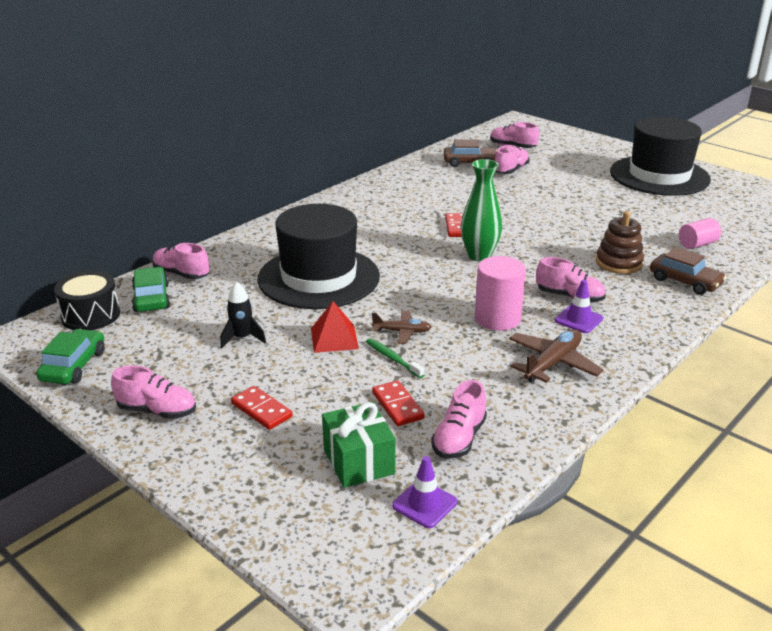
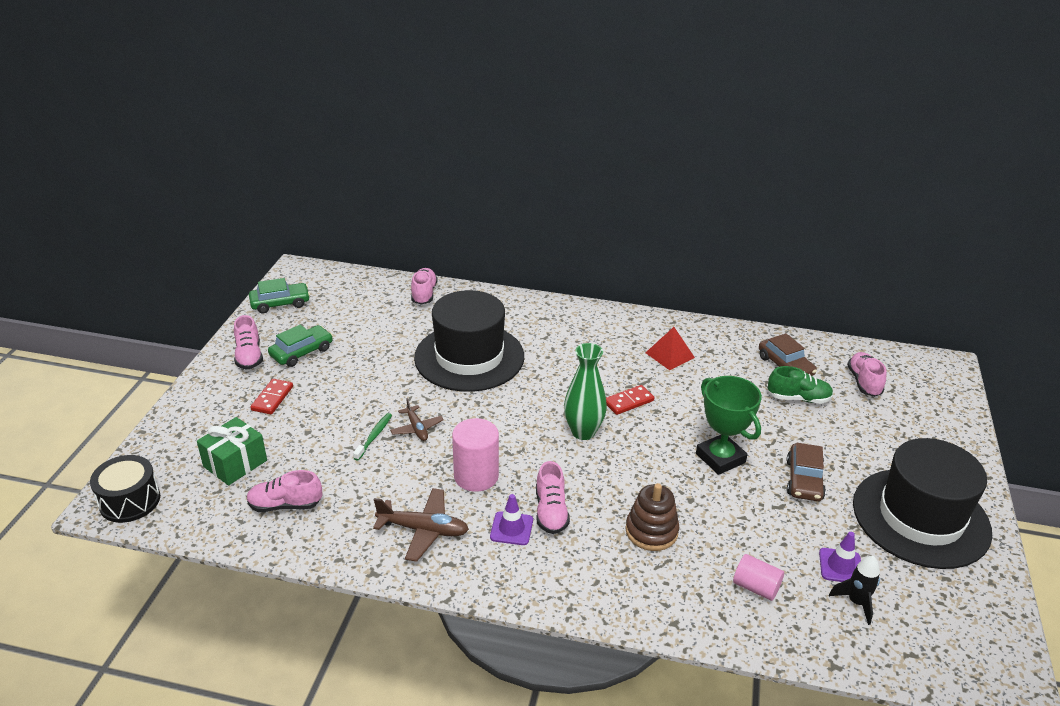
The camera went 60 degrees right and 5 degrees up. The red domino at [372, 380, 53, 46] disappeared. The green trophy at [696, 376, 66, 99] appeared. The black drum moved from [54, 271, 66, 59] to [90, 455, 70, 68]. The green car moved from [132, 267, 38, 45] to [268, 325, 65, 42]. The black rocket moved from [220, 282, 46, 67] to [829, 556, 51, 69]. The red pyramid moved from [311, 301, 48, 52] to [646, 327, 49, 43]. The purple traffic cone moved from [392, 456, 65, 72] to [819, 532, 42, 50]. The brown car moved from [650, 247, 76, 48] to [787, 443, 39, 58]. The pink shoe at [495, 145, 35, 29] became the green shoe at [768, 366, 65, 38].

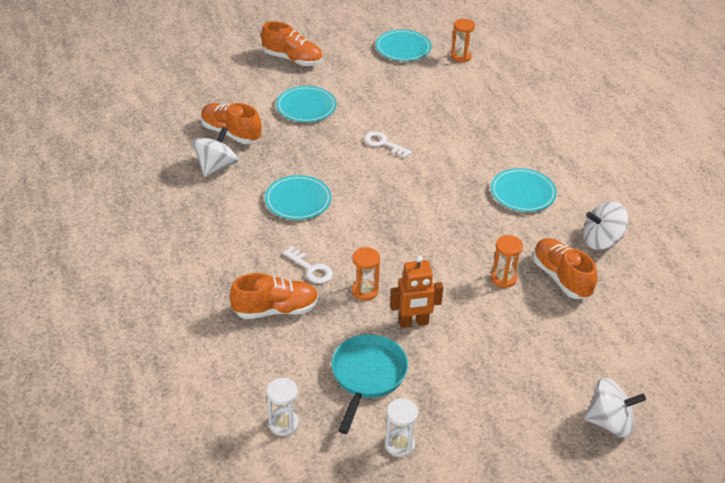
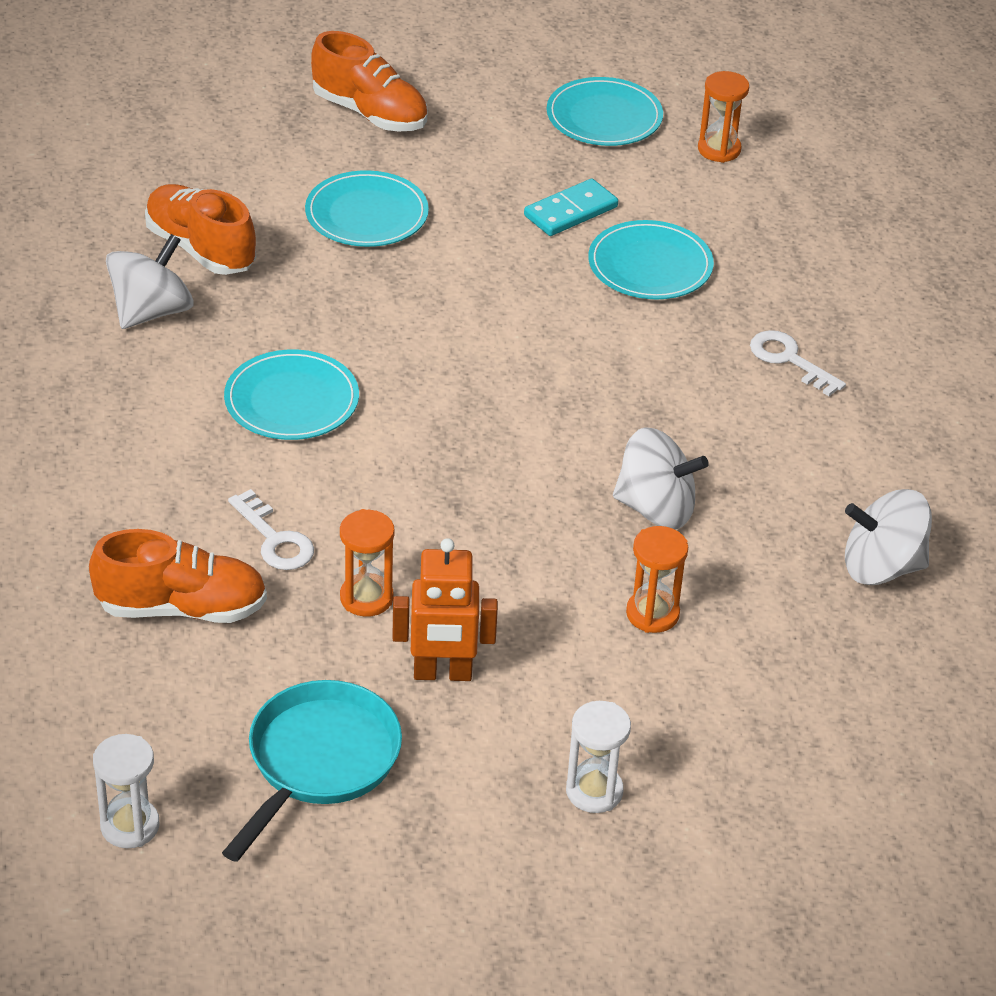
The camera went 10 degrees right and 0 degrees up. The orange shoe at [533, 238, 64, 61] disappeared. The turquoise domino at [524, 179, 94, 57] appeared. The white key moved from [364, 131, 48, 27] to [750, 330, 96, 66]. The white hourglass moved from [384, 398, 34, 59] to [566, 701, 65, 112]. The turquoise plate moved from [491, 168, 66, 44] to [588, 220, 126, 79]. The white spinning top moved from [584, 378, 62, 60] to [613, 427, 96, 102].

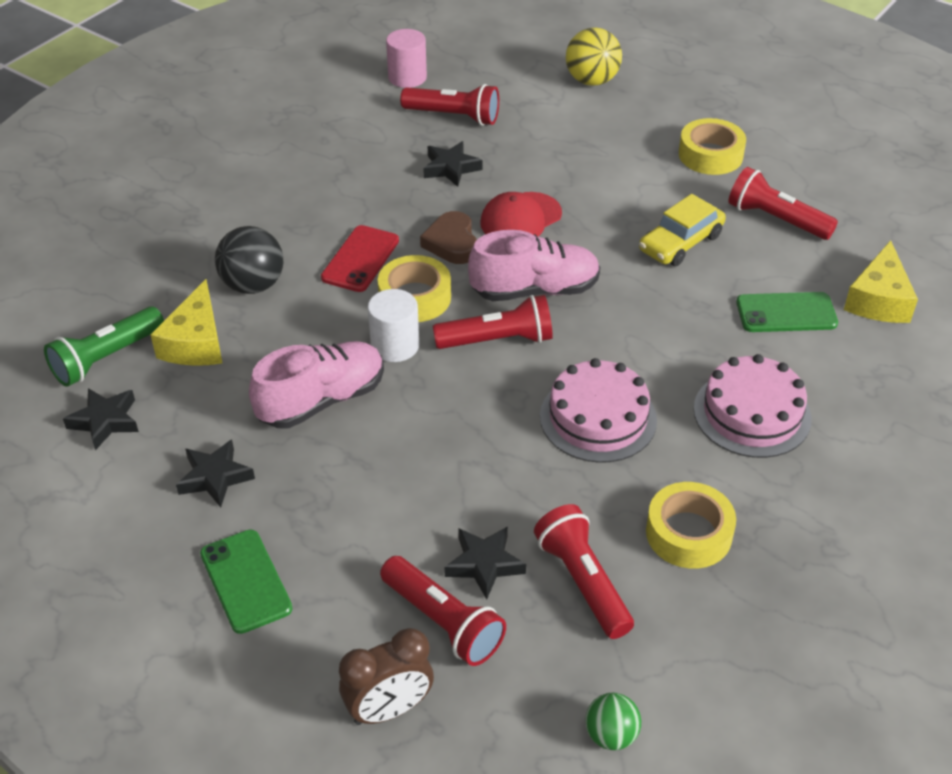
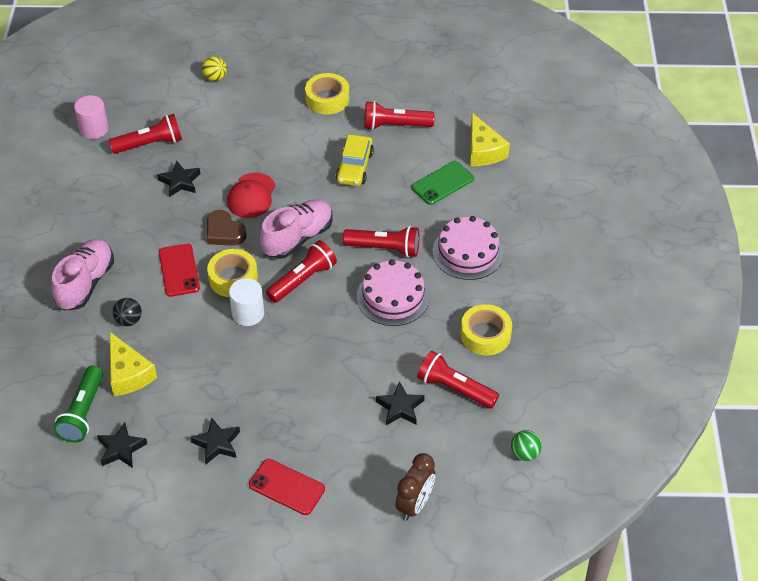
The camera went 35 degrees left and 5 degrees up. The pink shoe moved from [249, 341, 135, 88] to [51, 239, 63, 71]. The red flashlight moved from [380, 556, 126, 110] to [343, 226, 76, 31]. The green phone at [200, 530, 93, 104] became the red phone at [249, 459, 76, 56]. The black ball at [215, 226, 68, 68] changed to 0.61 times the size. The yellow ball at [566, 28, 56, 58] changed to 0.61 times the size.

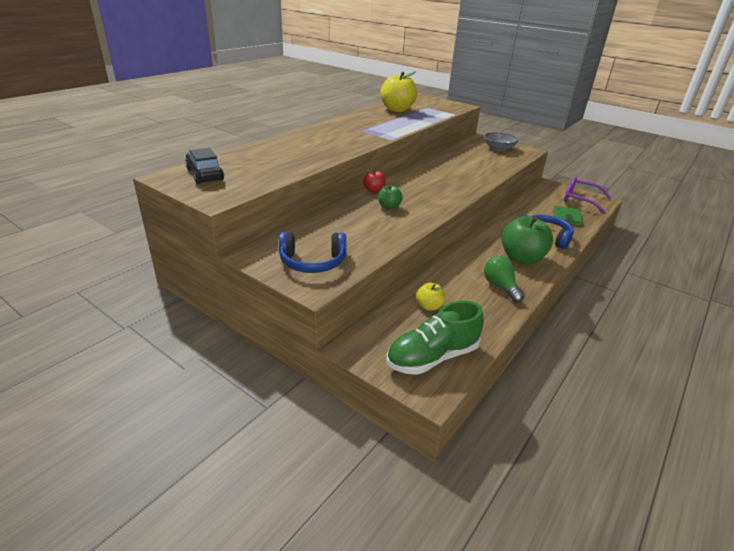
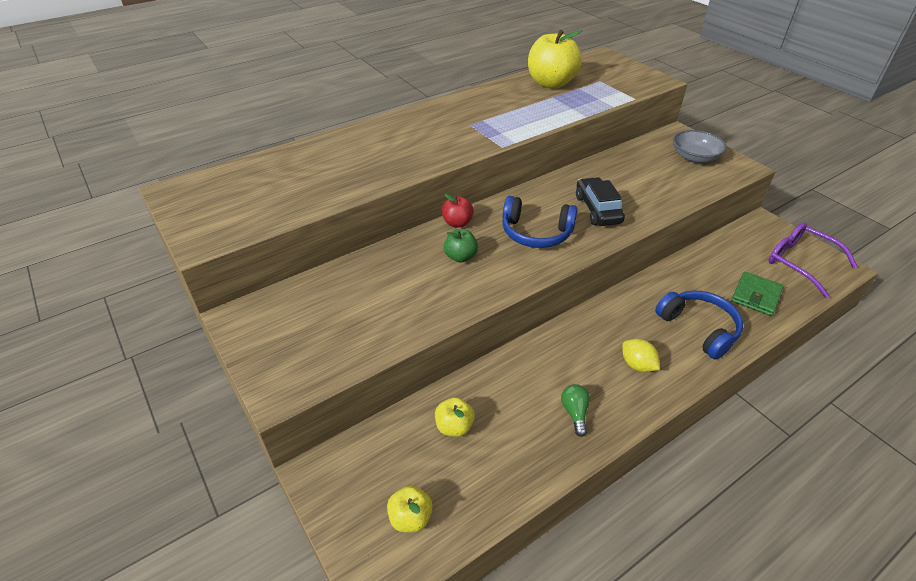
The camera went 20 degrees right and 10 degrees up. The black car moved from [185, 148, 39, 36] to [576, 177, 49, 49]. The blue headphones moved from [279, 232, 67, 41] to [502, 196, 76, 52]. The green shoe at [386, 301, 98, 74] was replaced by the yellow apple at [387, 485, 46, 48]. The green apple at [502, 216, 51, 49] was replaced by the yellow lemon at [622, 339, 38, 33]. The green light bulb at [484, 256, 40, 46] changed to 0.66 times the size.

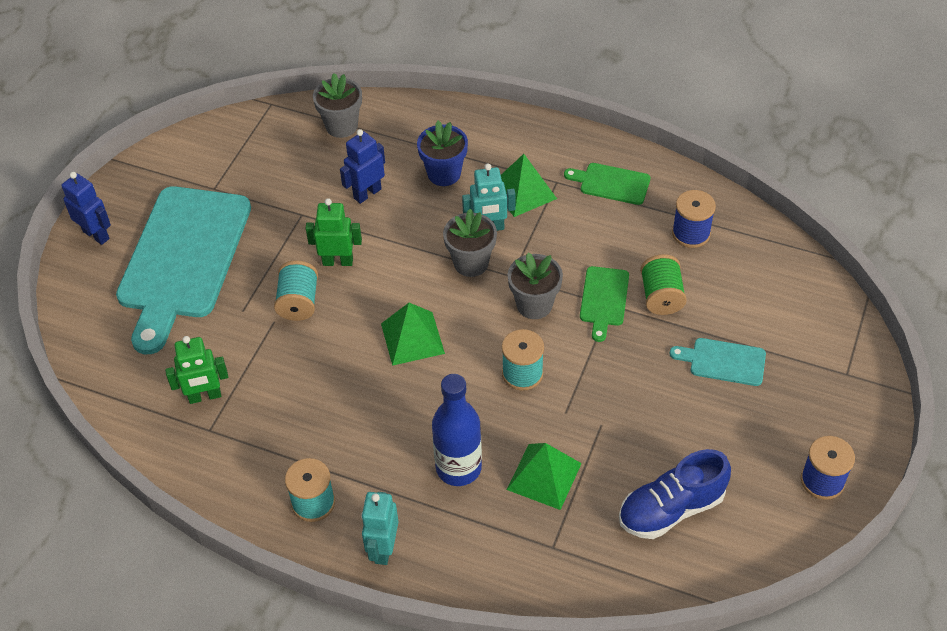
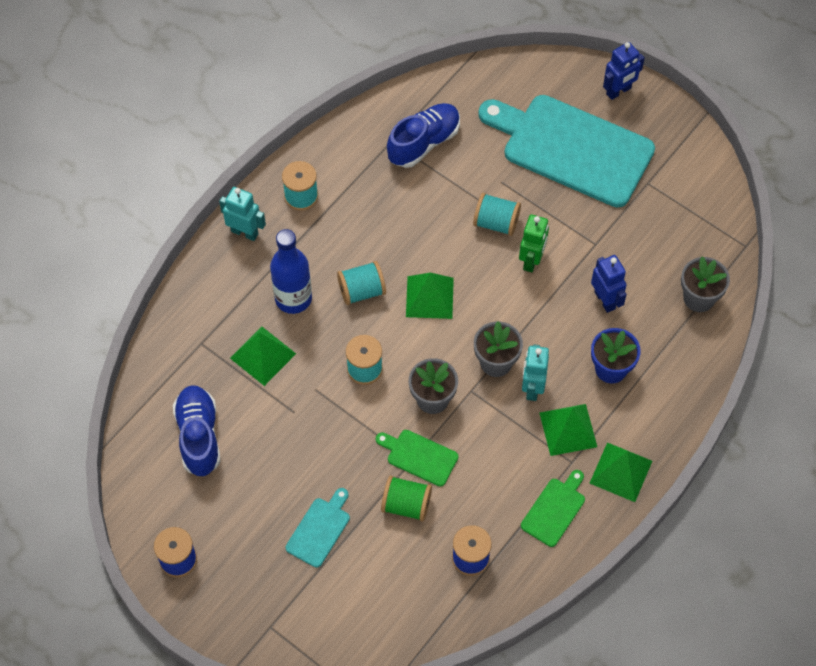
The camera went 105 degrees right and 10 degrees up. The turquoise spool at [337, 261, 49, 44] appeared. The green pyramid at [590, 442, 62, 60] appeared. The green robot at [165, 336, 63, 68] was replaced by the blue shoe at [387, 103, 73, 65].

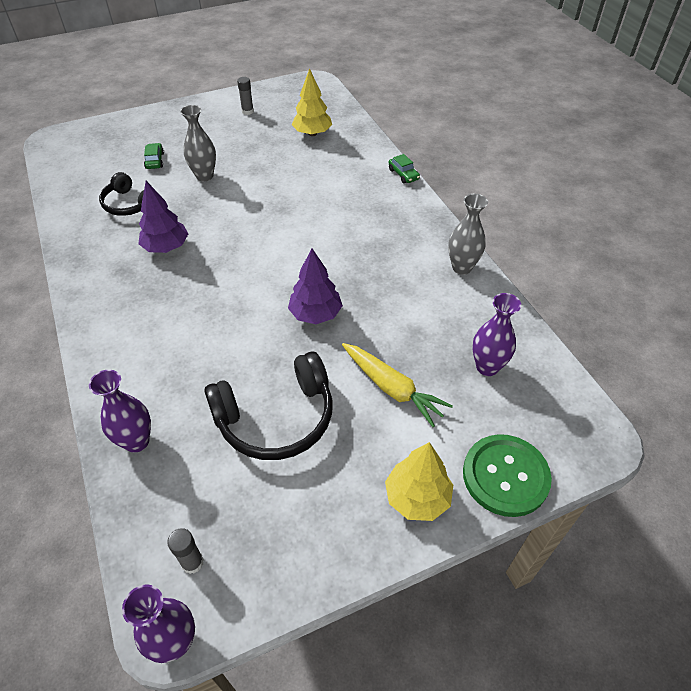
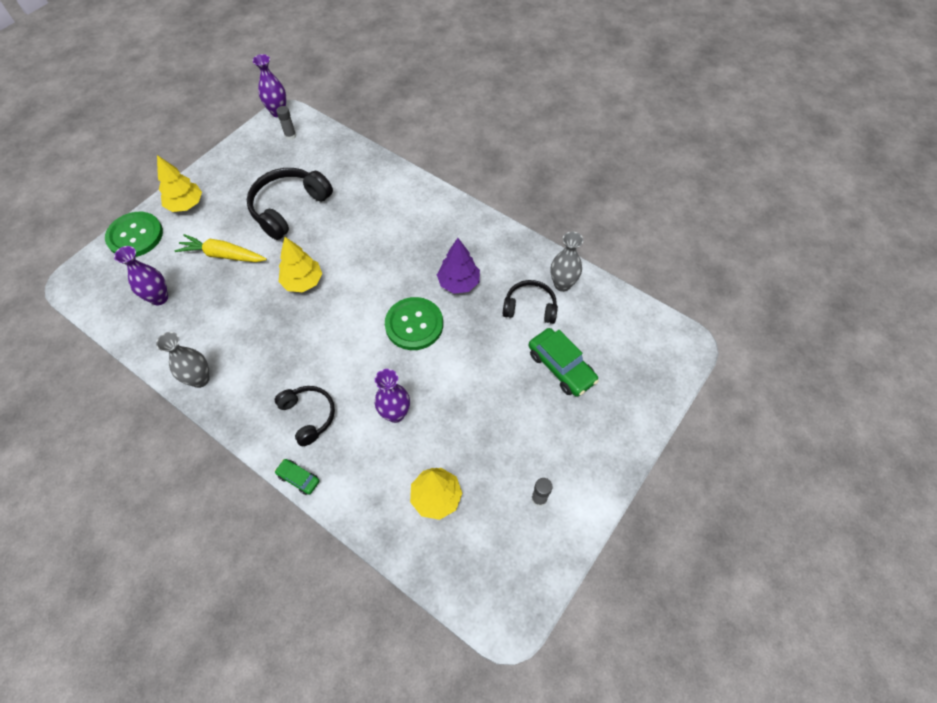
The camera went 150 degrees right and 10 degrees up. The black headphones at [275, 386, 60, 60] appeared. The green button at [385, 297, 58, 53] appeared. The purple vase moved from [89, 369, 62, 84] to [375, 369, 35, 54]. The grey vase moved from [180, 105, 36, 76] to [550, 232, 33, 60]. The purple tree at [288, 248, 55, 76] became the yellow tree at [278, 237, 44, 56]. The green car at [144, 143, 20, 26] changed to 1.85 times the size.

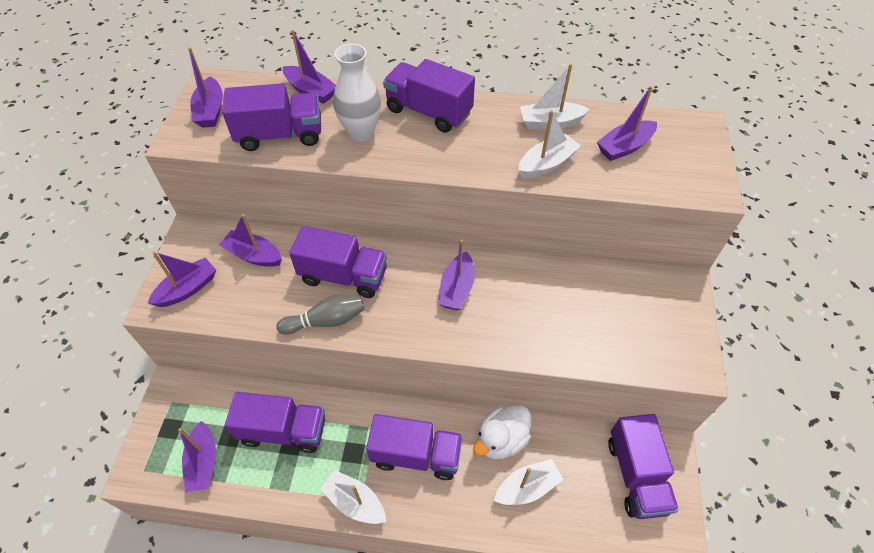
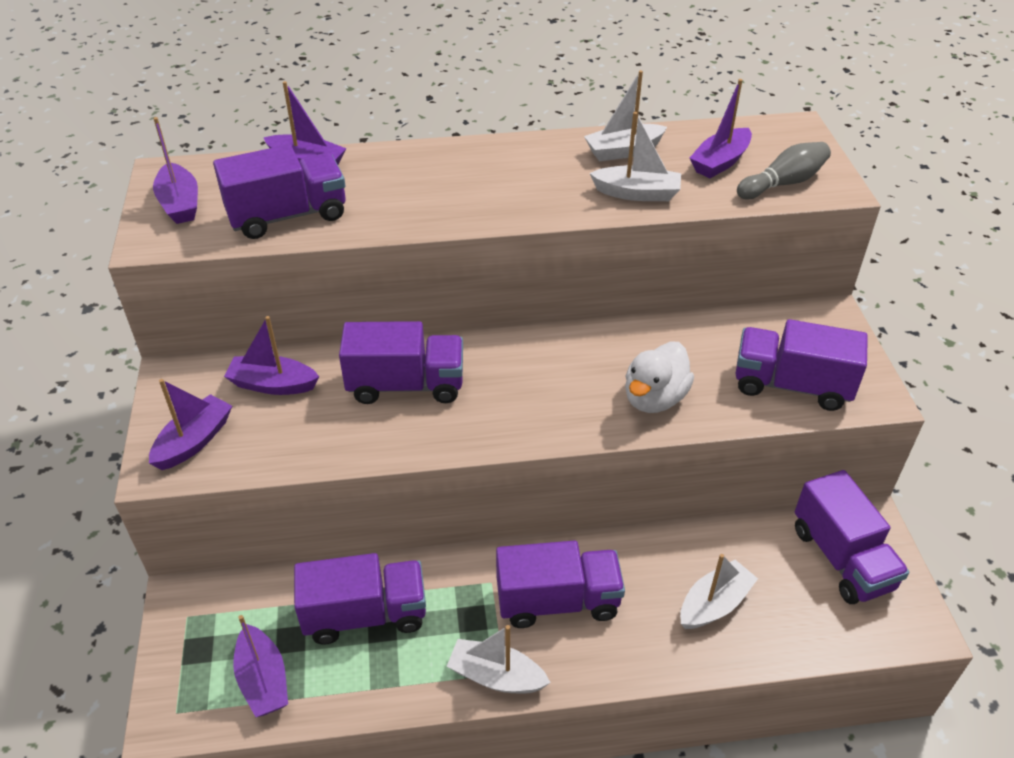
The camera went 15 degrees left and 10 degrees down. The white vase at [333, 43, 48, 98] disappeared. The purple boat at [439, 239, 36, 71] disappeared. The grey bowling pin moved from [276, 295, 88, 40] to [737, 142, 94, 58]. The purple truck moved from [383, 59, 92, 74] to [735, 319, 133, 92]. The white duck moved from [473, 405, 58, 55] to [625, 342, 69, 71]. The white boat at [519, 110, 62, 68] turned 60 degrees clockwise.

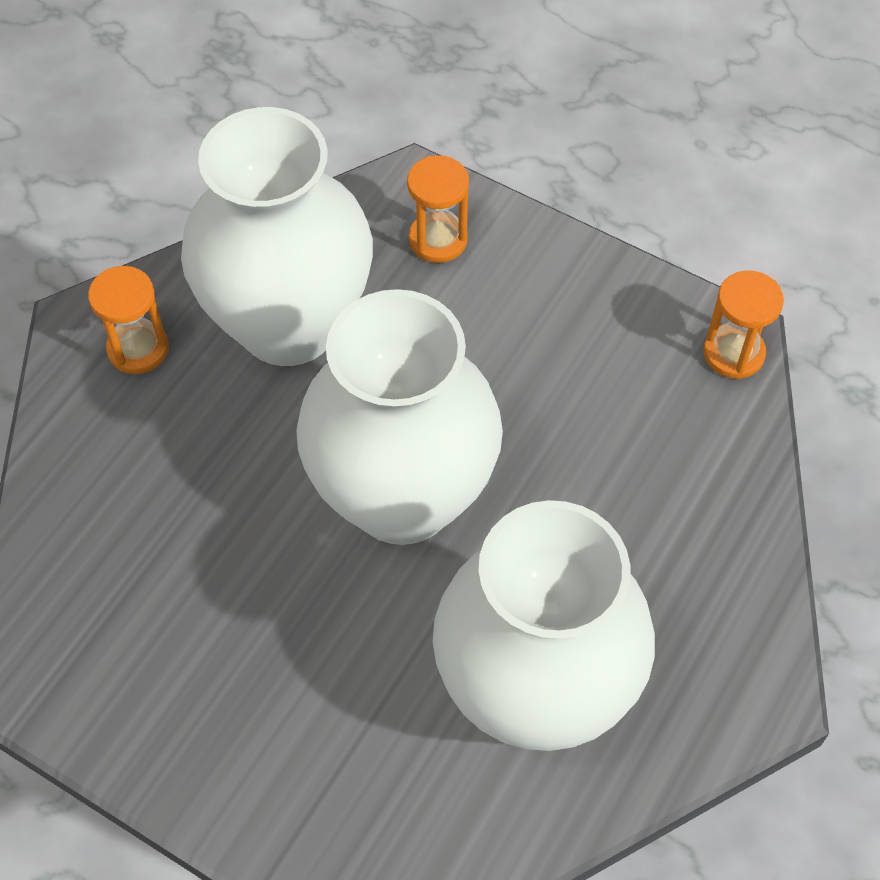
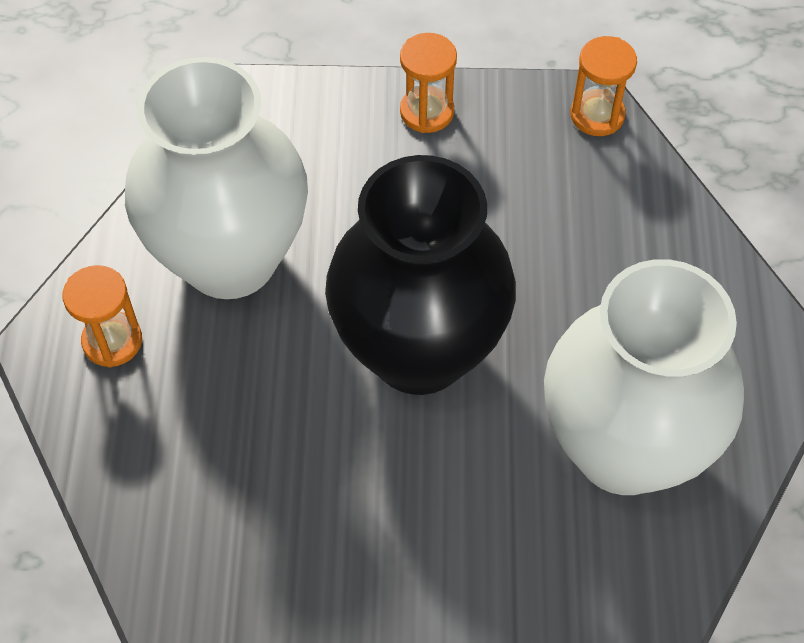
The camera went 30 degrees left and 0 degrees up. The orange hourglass moved from [407, 155, 62, 108] to [400, 33, 57, 100]. The white vase at [296, 289, 207, 256] became the black vase at [325, 155, 191, 240].

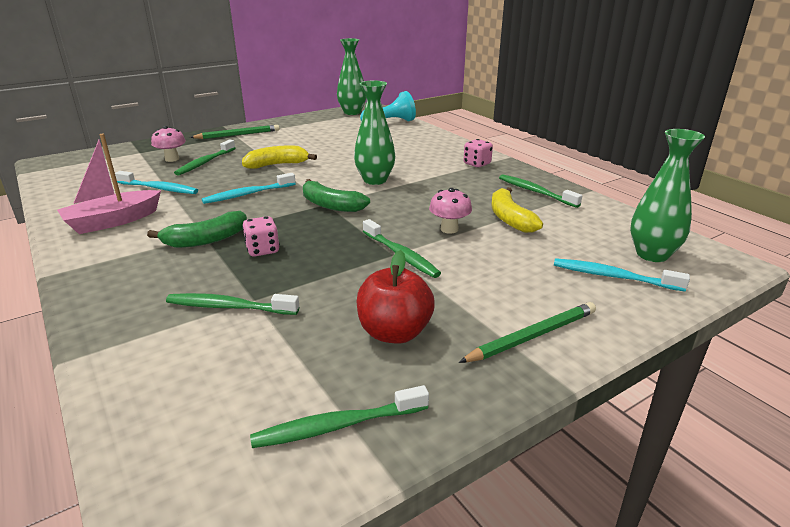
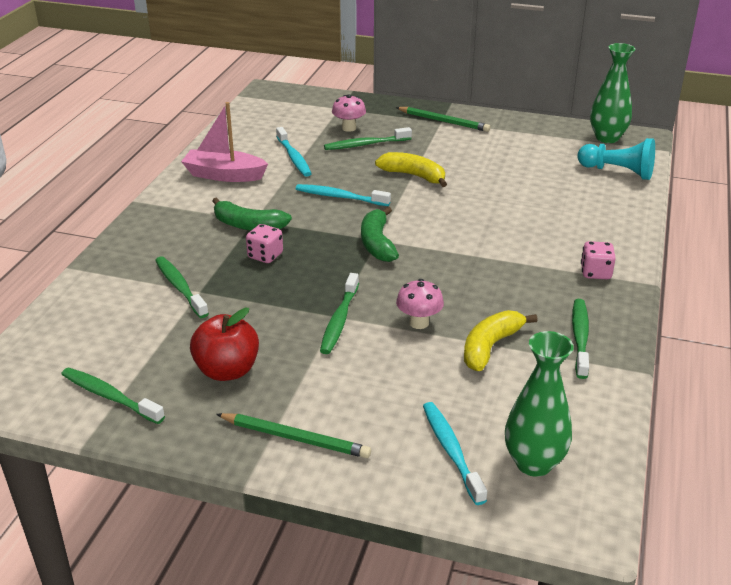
The camera went 50 degrees right and 5 degrees up. The green vase at [354, 80, 41, 105] disappeared.

